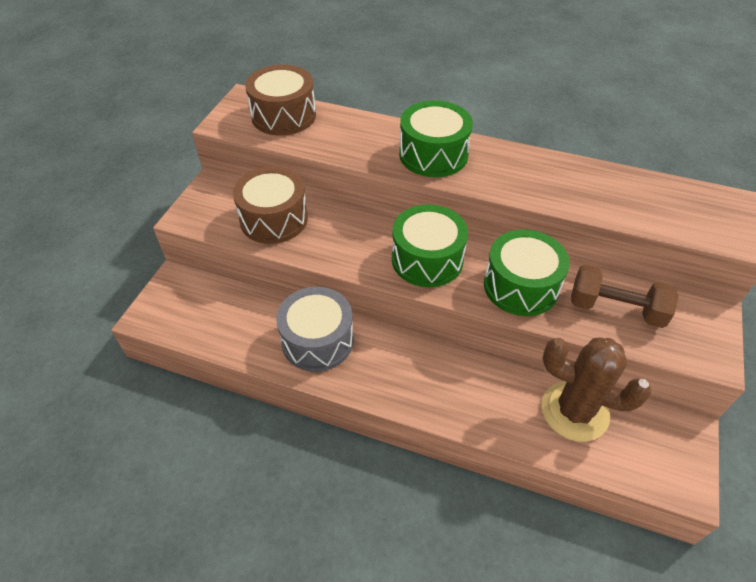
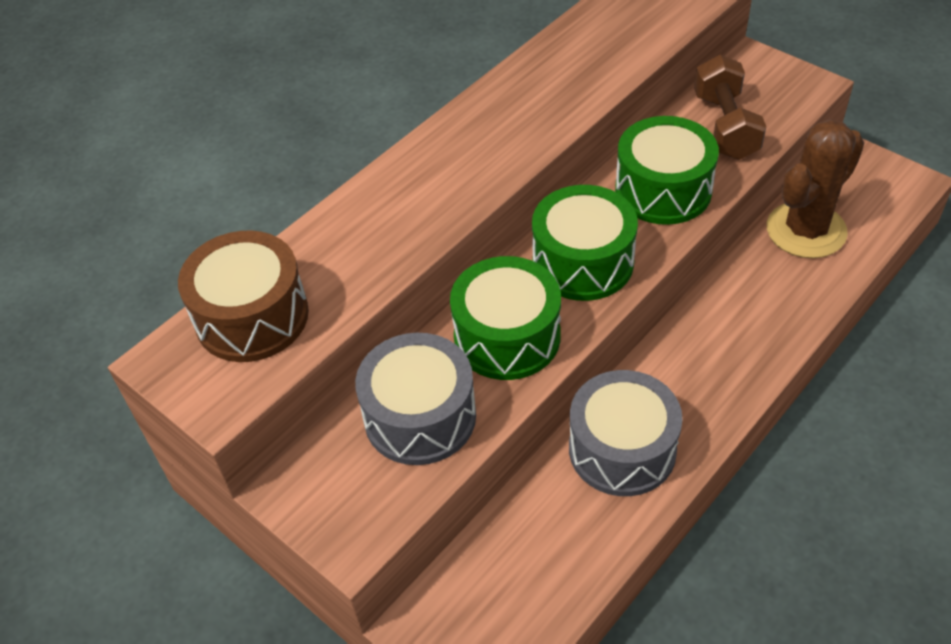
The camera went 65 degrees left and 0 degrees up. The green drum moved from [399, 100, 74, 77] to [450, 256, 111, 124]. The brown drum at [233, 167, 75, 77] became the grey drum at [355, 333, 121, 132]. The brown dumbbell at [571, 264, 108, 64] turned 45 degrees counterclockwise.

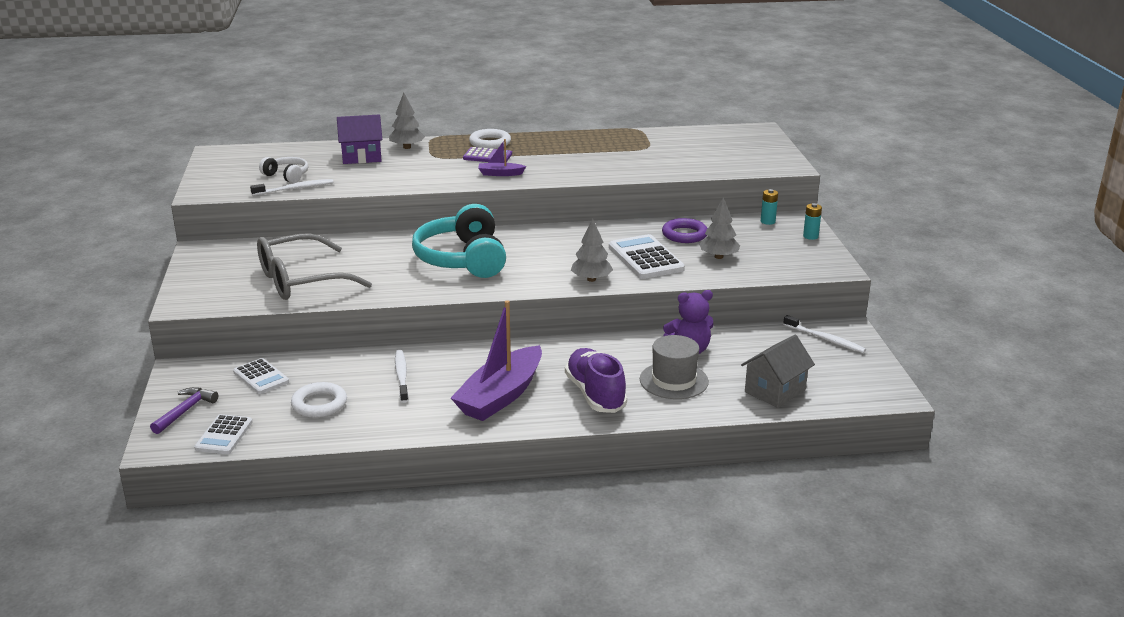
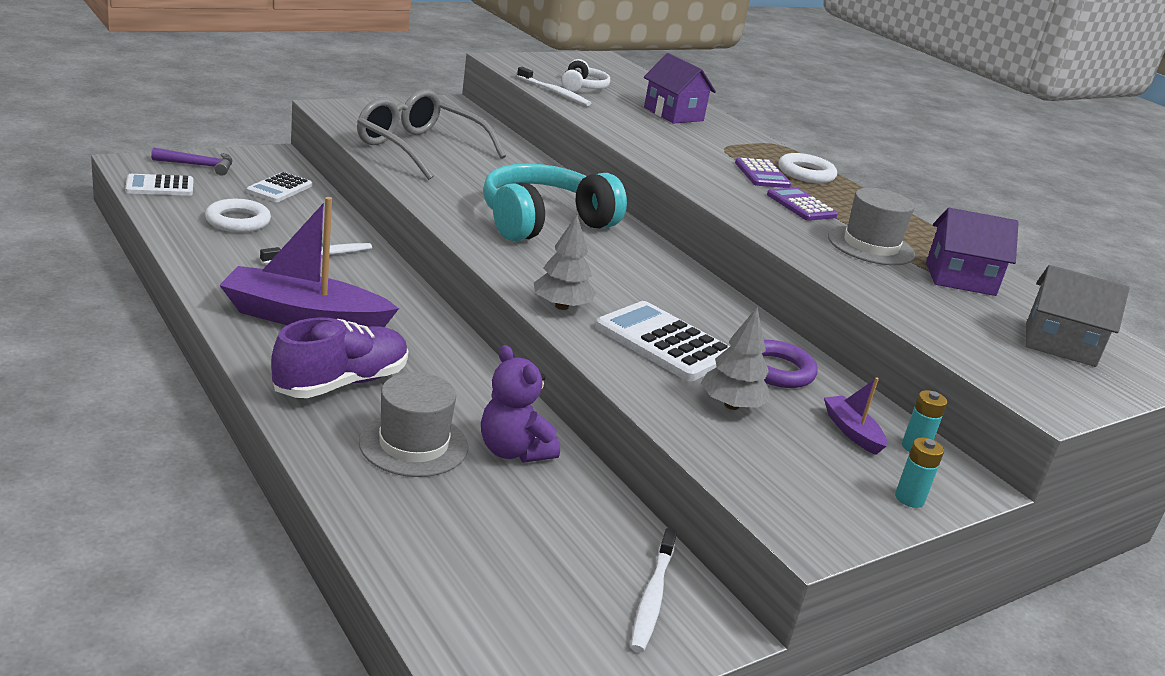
The camera went 60 degrees right and 0 degrees up. The grey tree at [389, 93, 36, 56] disappeared. The purple calculator at [767, 187, 71, 34] appeared. The grey hat at [828, 188, 87, 77] appeared. The purple house at [926, 208, 93, 88] appeared. The purple boat moved from [478, 139, 48, 37] to [824, 377, 63, 78]. The grey house moved from [741, 335, 74, 73] to [1026, 265, 103, 102]. The white calculator at [609, 234, 76, 45] turned 90 degrees counterclockwise.

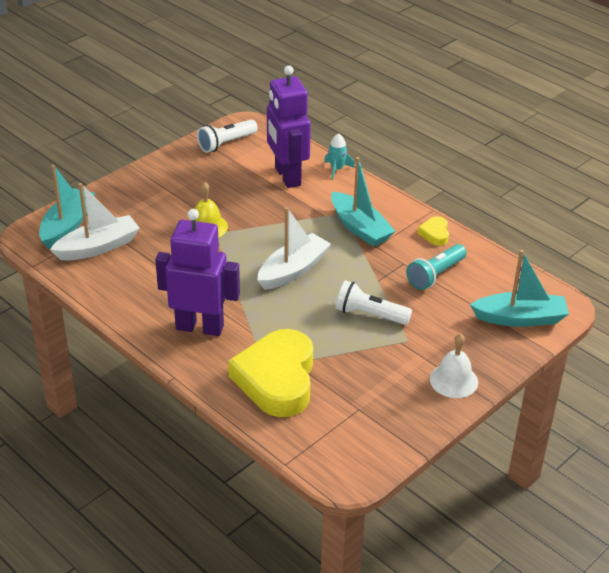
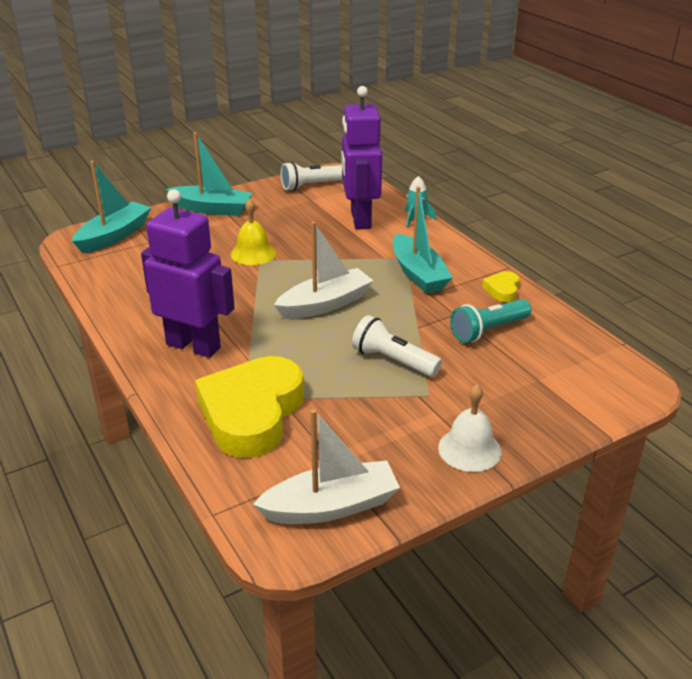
The camera went 15 degrees right and 5 degrees down. The white boat moved from [50, 183, 90, 78] to [253, 409, 147, 115]. The turquoise boat moved from [470, 250, 99, 77] to [166, 132, 87, 84].

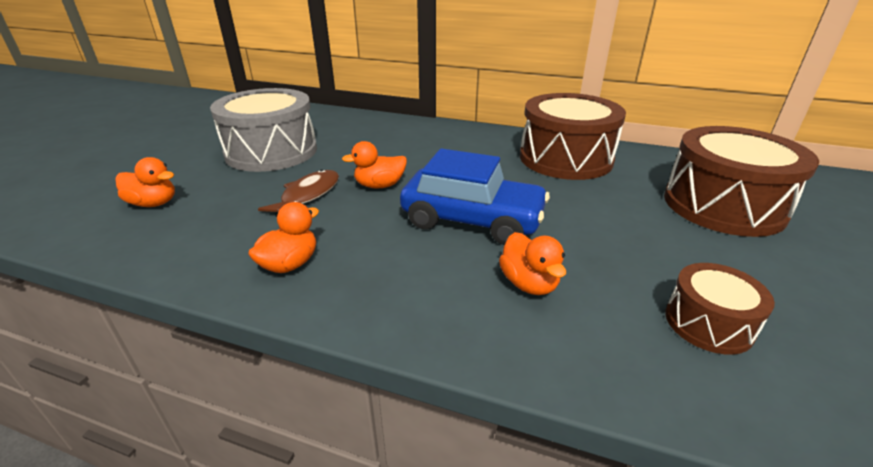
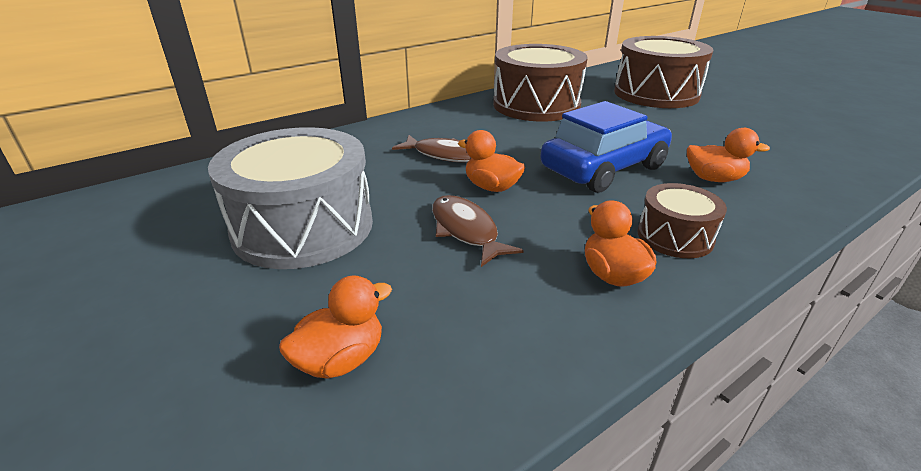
The camera went 55 degrees left and 0 degrees up. The brown fish at [392, 135, 79, 28] appeared. The brown drum moved from [665, 263, 110, 92] to [637, 183, 90, 75]. The orange duck at [342, 141, 65, 47] turned 105 degrees clockwise.

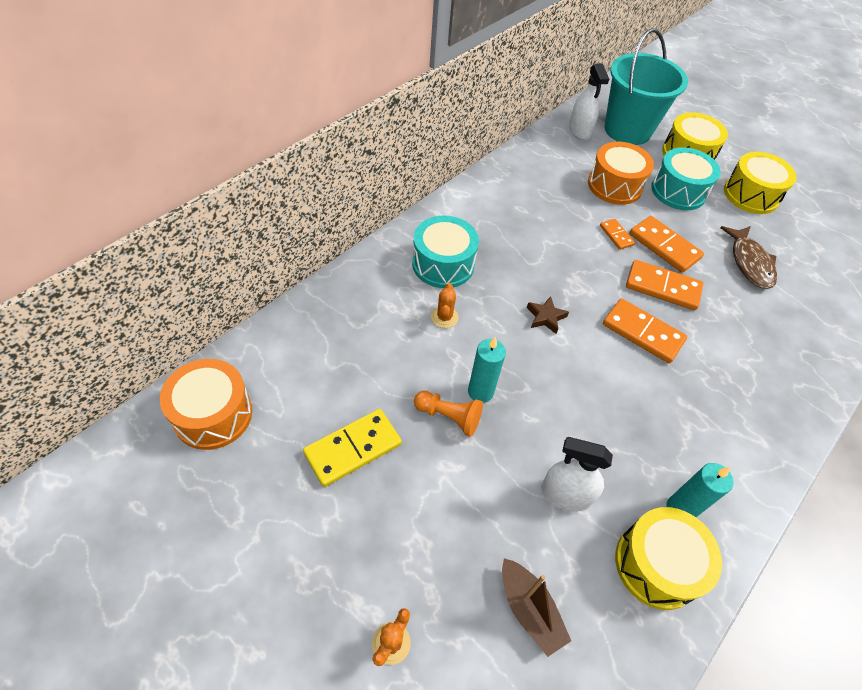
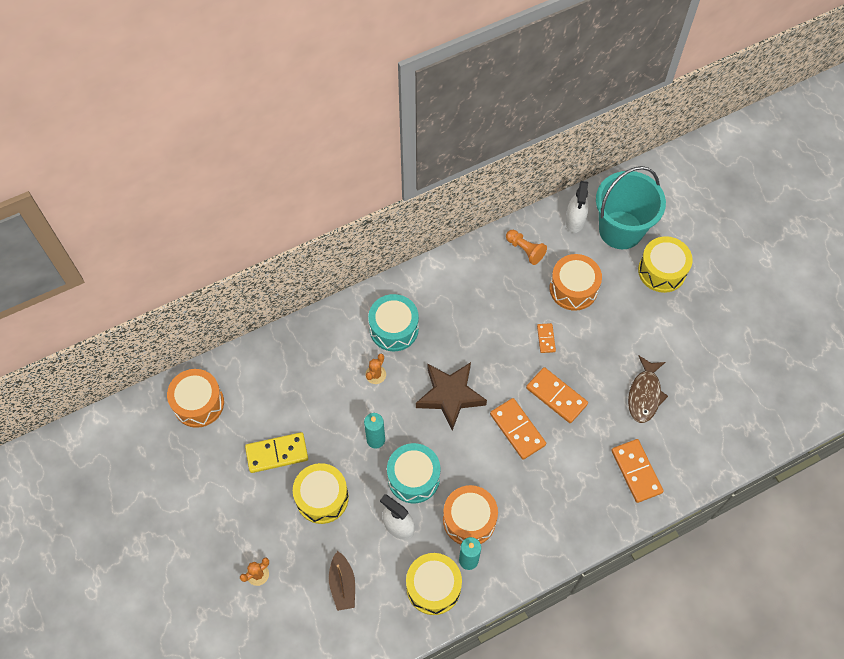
The camera went 25 degrees right and 10 degrees up. The orange drum at [443, 485, 55, 60] appeared. The orange pawn moved from [414, 391, 69, 46] to [506, 230, 41, 35]. The orange domino moved from [630, 216, 74, 57] to [611, 439, 53, 64]. The turquoise drum moved from [651, 147, 70, 63] to [387, 443, 53, 60]. The yellow drum moved from [724, 152, 73, 62] to [293, 463, 56, 61]. The brown star at [527, 296, 42, 38] changed to 2.20 times the size.

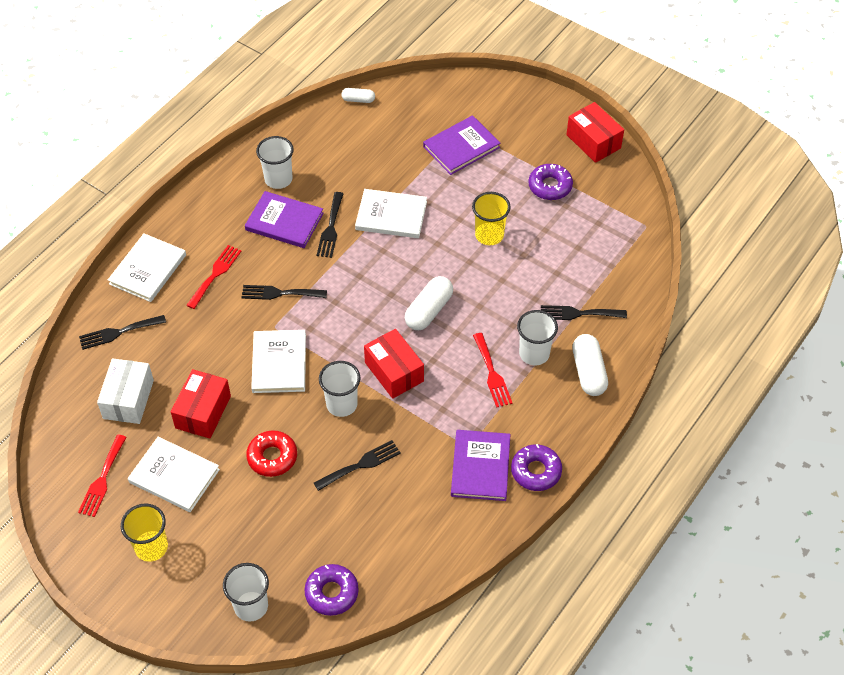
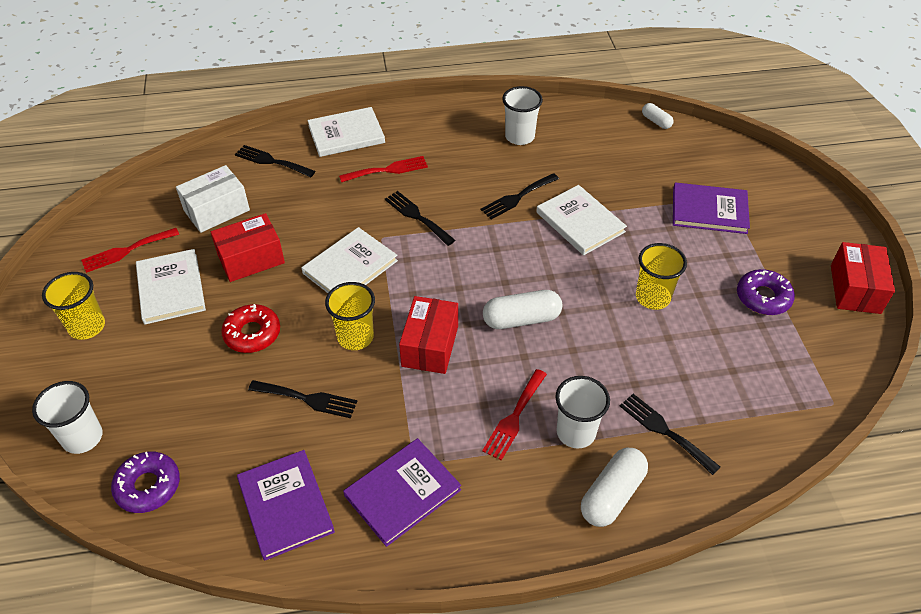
The camera went 45 degrees right and 5 degrees down. The purple donut at [511, 444, 51, 47] disappeared. The purple book moved from [245, 191, 79, 57] to [237, 450, 98, 111]. The white cup at [319, 361, 42, 56] became the yellow cup at [325, 282, 50, 68].

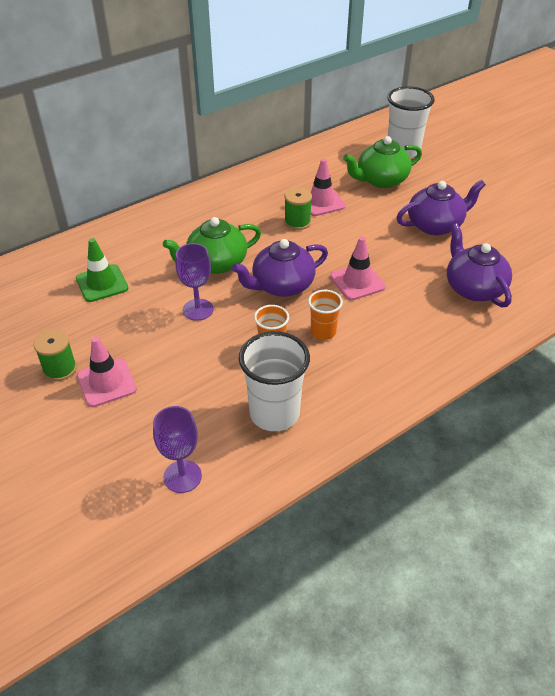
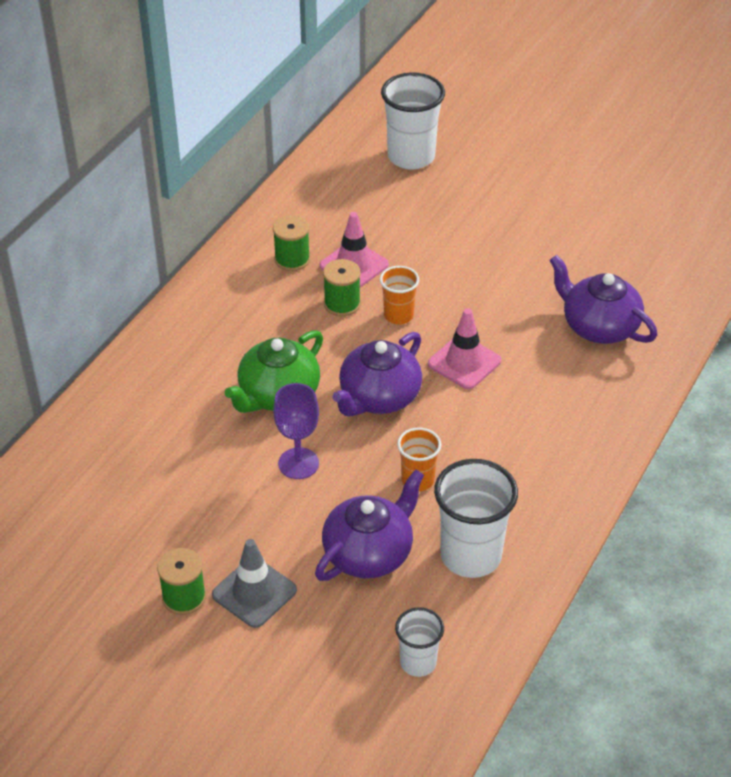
The camera went 25 degrees left and 0 degrees up. The green traffic cone at [76, 238, 52, 64] disappeared. The green teapot at [343, 136, 79, 52] disappeared. The green spool at [273, 215, 37, 56] appeared. The orange cup moved from [308, 290, 35, 50] to [380, 266, 39, 58]. The purple teapot moved from [396, 180, 90, 55] to [315, 469, 109, 112]. The purple goblet at [153, 406, 49, 87] was replaced by the white cup at [395, 607, 49, 70]. The pink traffic cone at [77, 337, 60, 70] became the grey traffic cone at [212, 539, 85, 89].

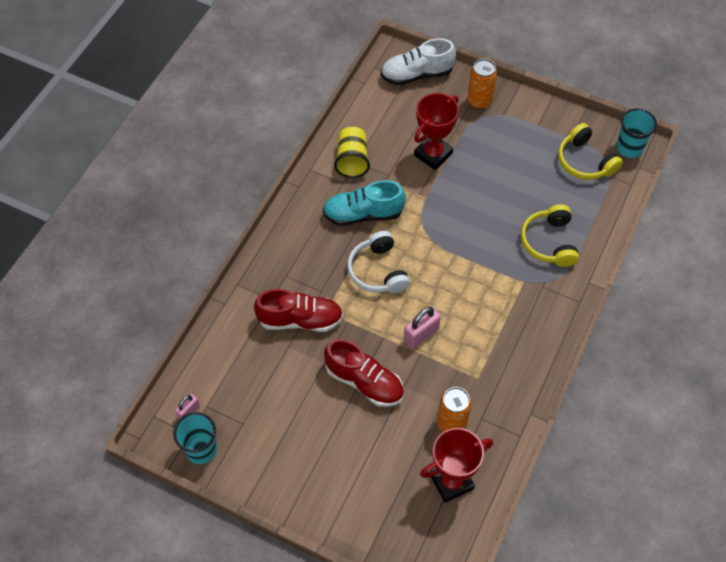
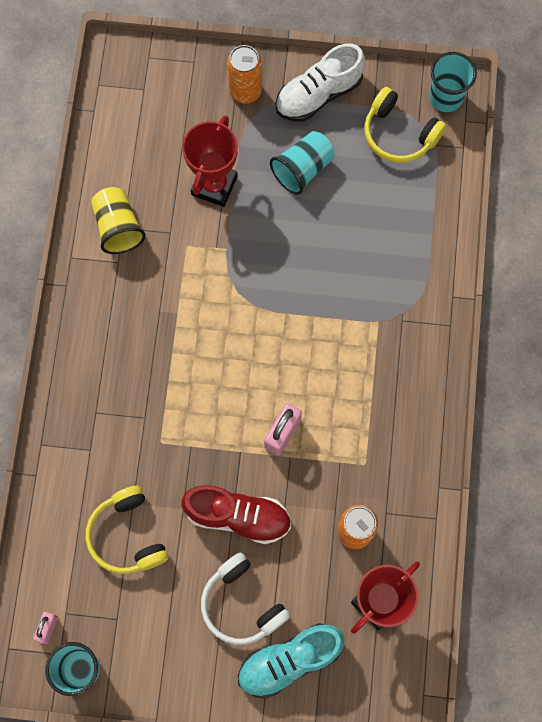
The camera went 20 degrees left and 15 degrees up. The red shoe at [254, 289, 89, 43] disappeared. The turquoise cup at [270, 131, 65, 64] appeared. The turquoise shoe moved from [323, 180, 83, 46] to [238, 623, 106, 76]. The white headphones moved from [347, 231, 63, 62] to [201, 552, 89, 93]. The white shoe moved from [381, 38, 75, 47] to [275, 44, 90, 77]. The yellow headphones moved from [521, 204, 58, 63] to [86, 486, 82, 88].

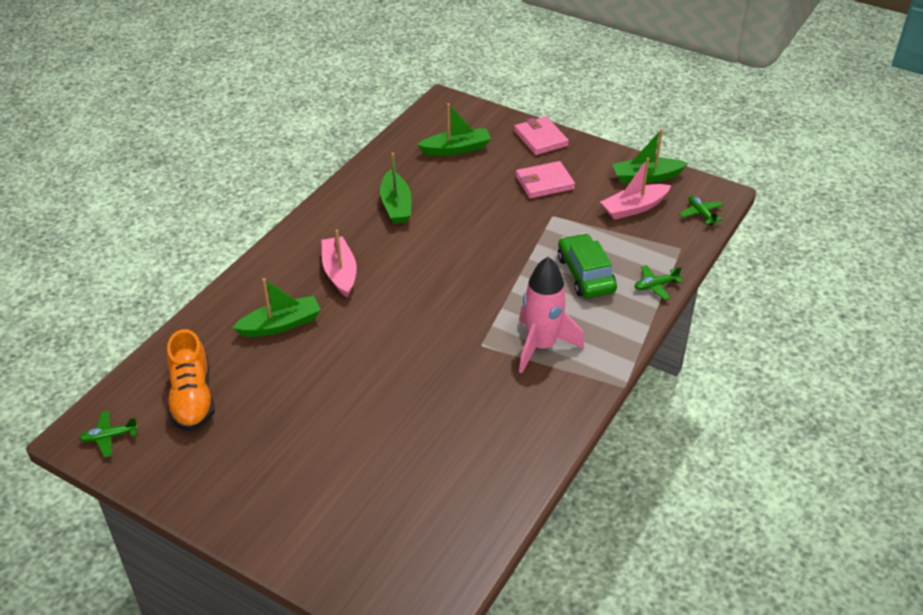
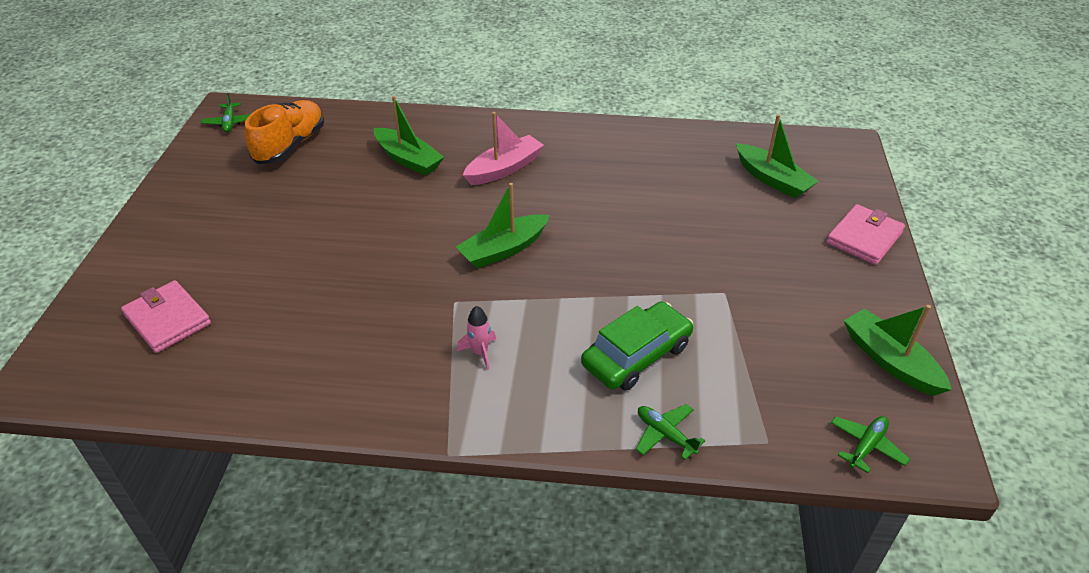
The camera went 65 degrees right and 0 degrees up. The pink boat at [600, 158, 71, 62] disappeared. The green boat moved from [380, 153, 31, 71] to [456, 183, 94, 86]. The pink wallet moved from [516, 161, 59, 38] to [121, 280, 90, 73]. The green plane at [79, 411, 59, 46] turned 150 degrees counterclockwise. The orange shoe at [167, 329, 47, 102] turned 150 degrees clockwise. The pink rocket at [519, 257, 65, 116] changed to 0.43 times the size.

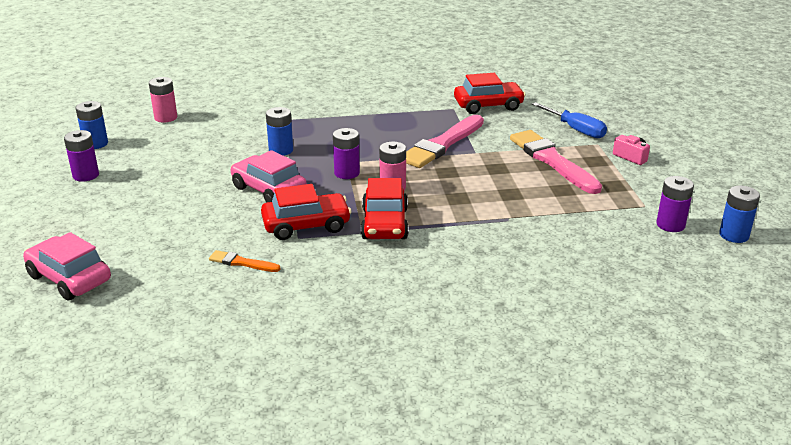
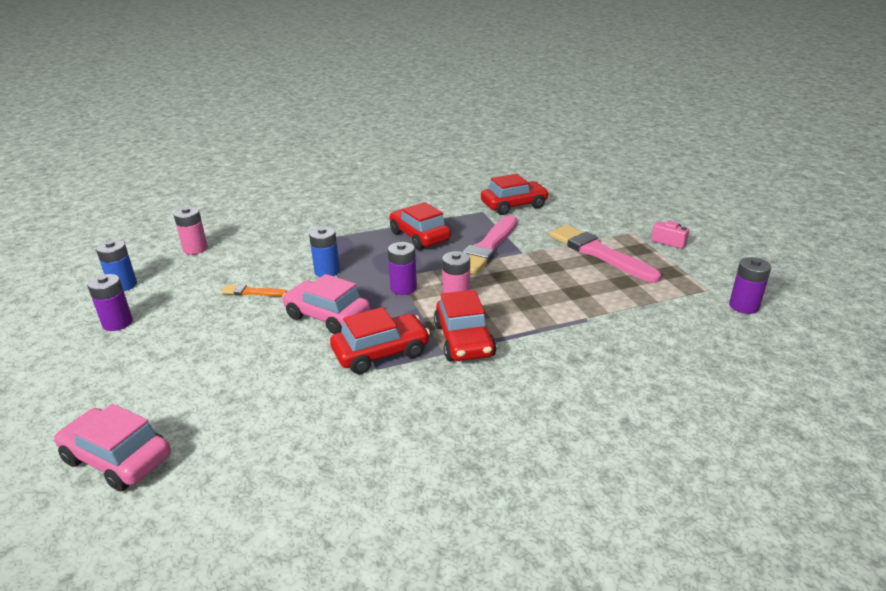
The camera went 10 degrees left and 0 degrees up. The blue screwdriver at [532, 102, 75, 36] disappeared. The blue battery at [719, 186, 41, 57] disappeared. The red car at [390, 202, 61, 48] appeared. The orange brush moved from [209, 250, 71, 22] to [221, 284, 66, 12].

